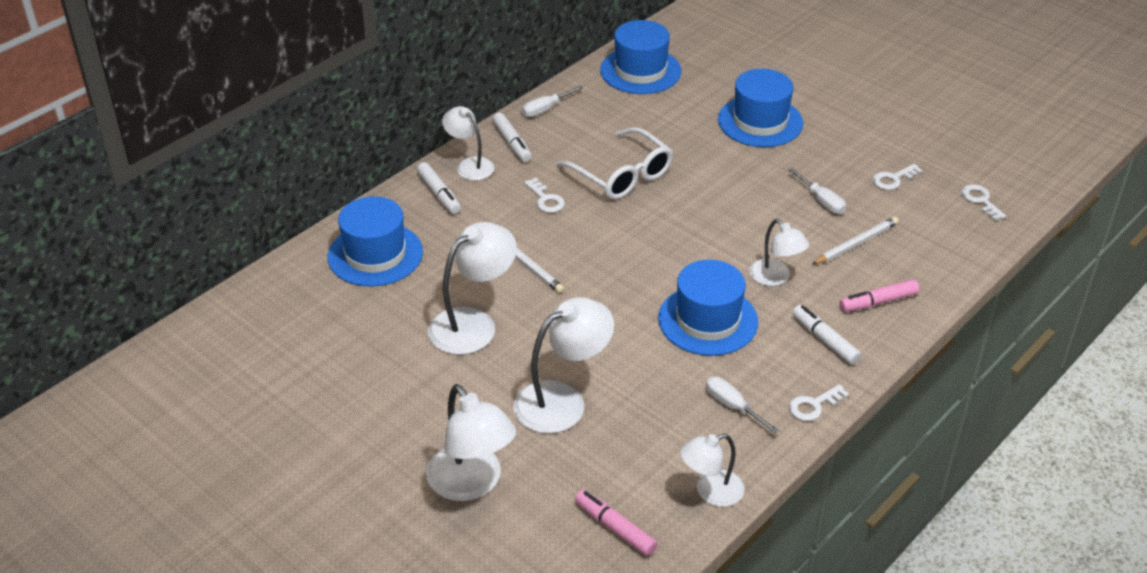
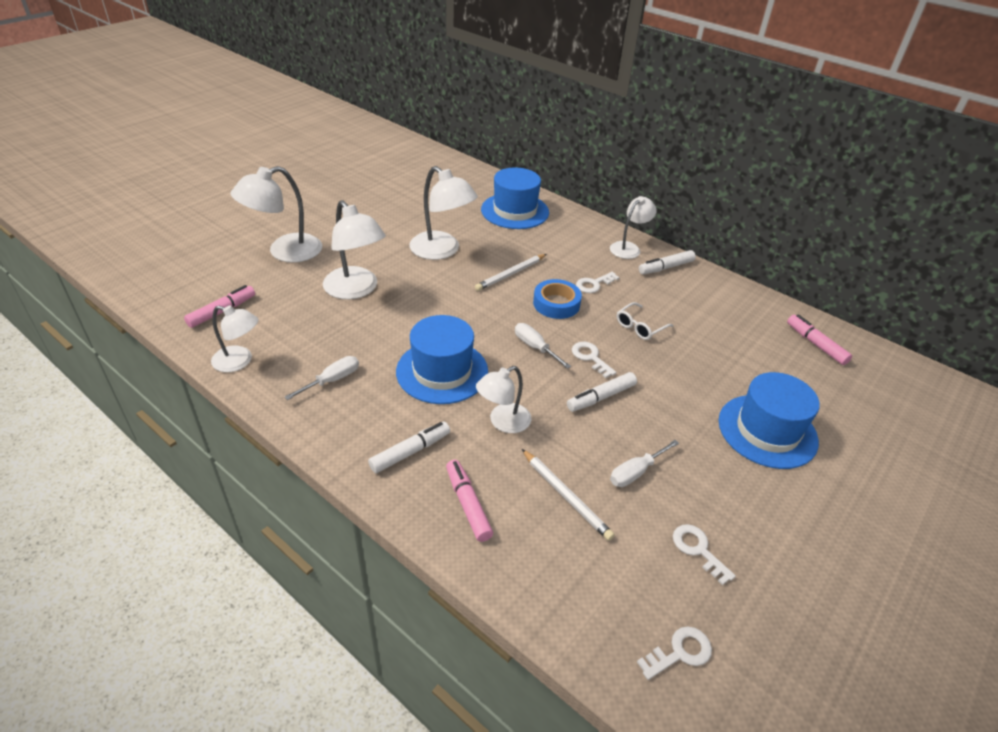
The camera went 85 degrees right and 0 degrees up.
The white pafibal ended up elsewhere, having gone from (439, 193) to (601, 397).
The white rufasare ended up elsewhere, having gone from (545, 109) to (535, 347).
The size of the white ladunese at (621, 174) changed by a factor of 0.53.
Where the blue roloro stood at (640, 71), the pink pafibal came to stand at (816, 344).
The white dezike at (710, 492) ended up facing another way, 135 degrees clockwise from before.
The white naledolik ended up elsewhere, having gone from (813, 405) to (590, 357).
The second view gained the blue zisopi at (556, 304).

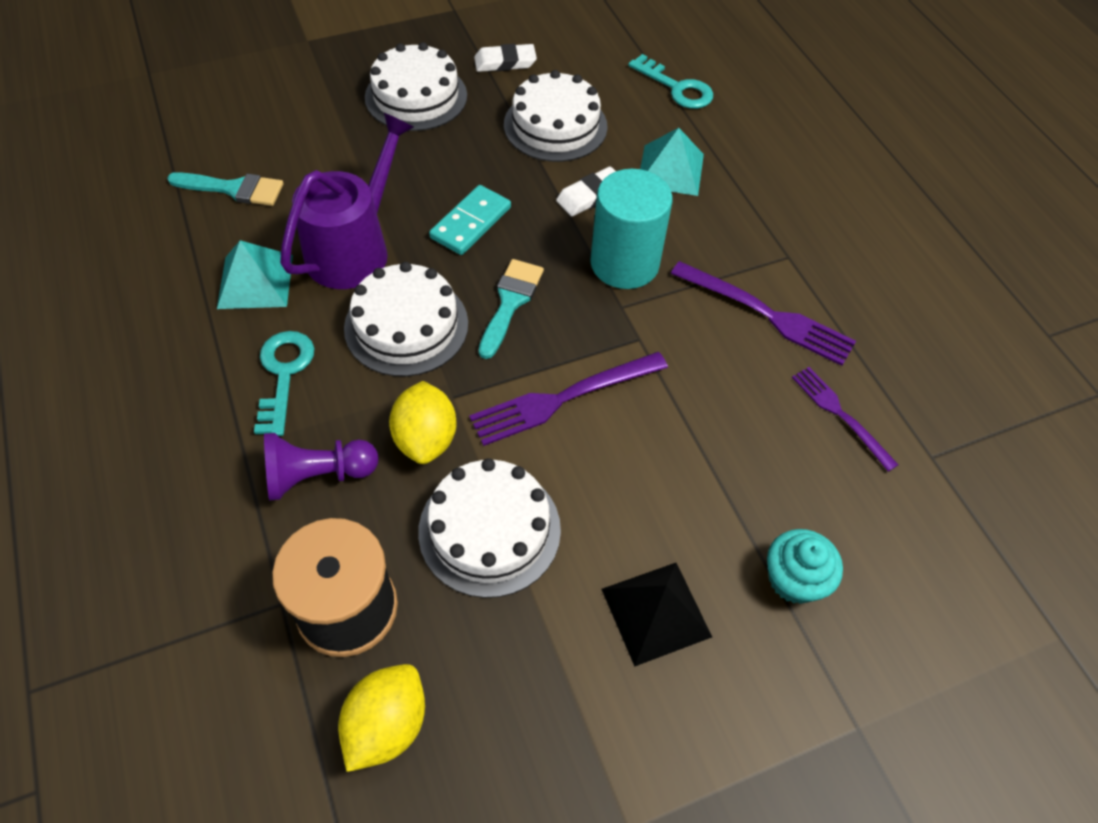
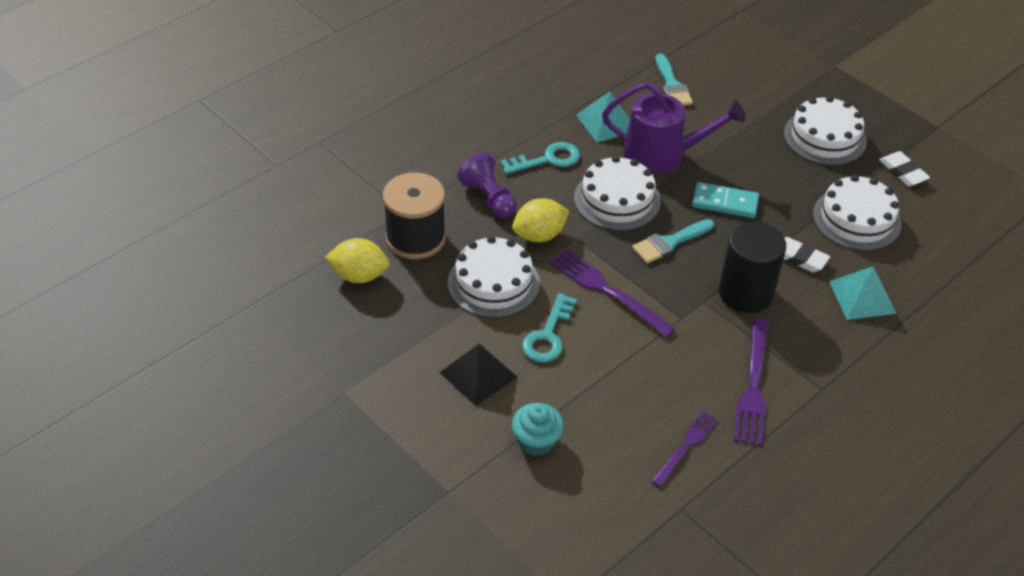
The camera went 70 degrees right and 10 degrees down.
The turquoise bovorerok at (510, 302) ended up facing another way, 150 degrees clockwise from before.
What was the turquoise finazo at (624, 263) turned into the black finazo at (745, 293).
The turquoise naledolik ended up elsewhere, having gone from (677, 88) to (548, 335).

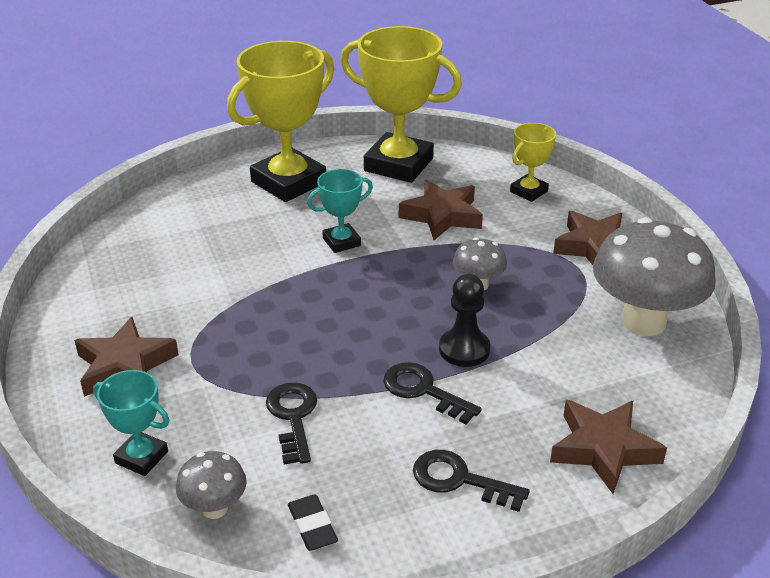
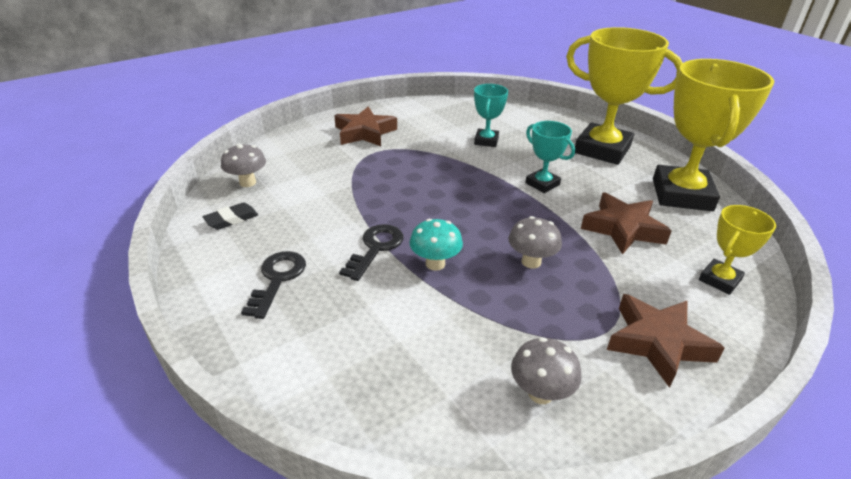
The camera went 75 degrees right and 0 degrees up.
The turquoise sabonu ended up elsewhere, having gone from (141, 457) to (486, 141).
The second view lost the black naledolik at (293, 417).
Where the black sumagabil stood at (464, 349), the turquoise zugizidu came to stand at (435, 264).
The yellow sabonu at (529, 191) ended up facing another way, 75 degrees counterclockwise from before.
The second view lost the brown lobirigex at (603, 449).
The size of the grey zugizidu at (643, 322) changed by a factor of 0.48.

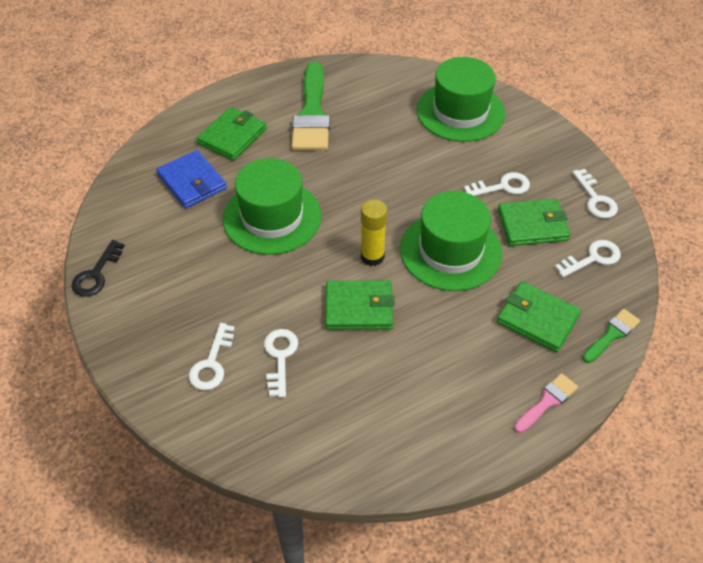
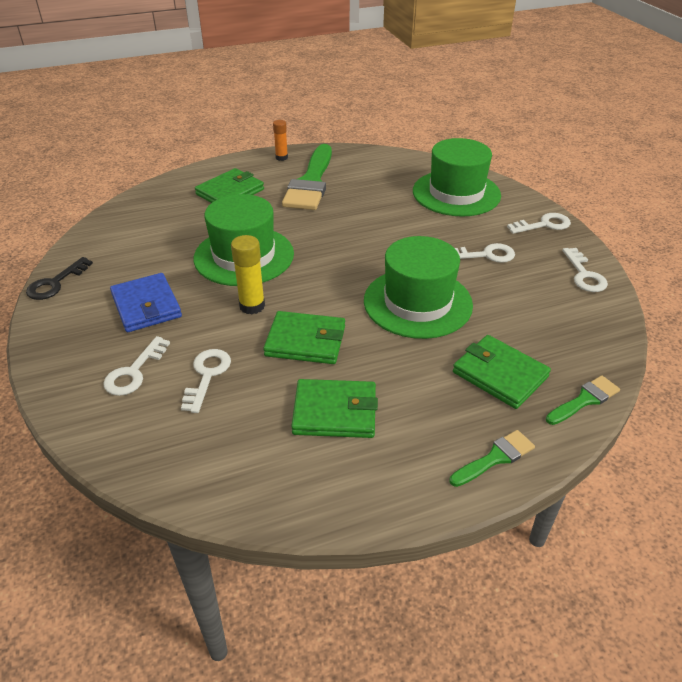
The camera went 10 degrees right and 10 degrees down.
The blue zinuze ended up elsewhere, having gone from (192, 182) to (146, 305).
The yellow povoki ended up elsewhere, having gone from (372, 257) to (252, 306).
The green zinuze ended up elsewhere, having gone from (532, 225) to (335, 412).
What was the pink bovorerok at (547, 401) turned into the green bovorerok at (495, 458).
The white naledolik ended up elsewhere, having gone from (592, 258) to (544, 225).
The second view gained the orange povoki at (281, 157).

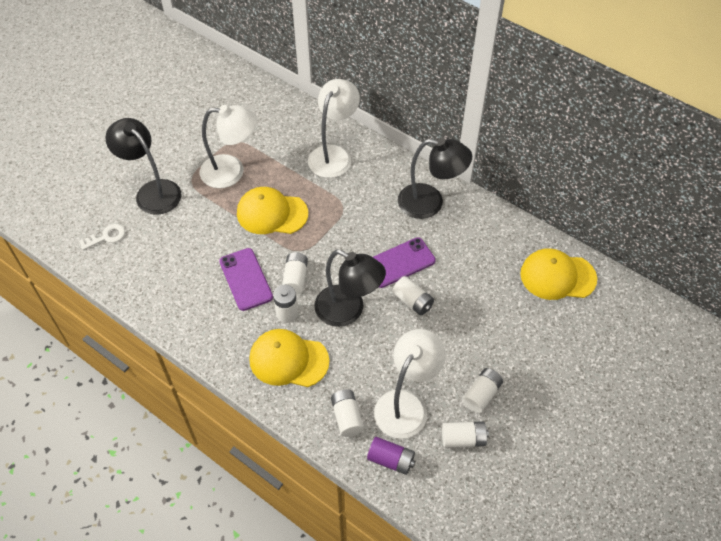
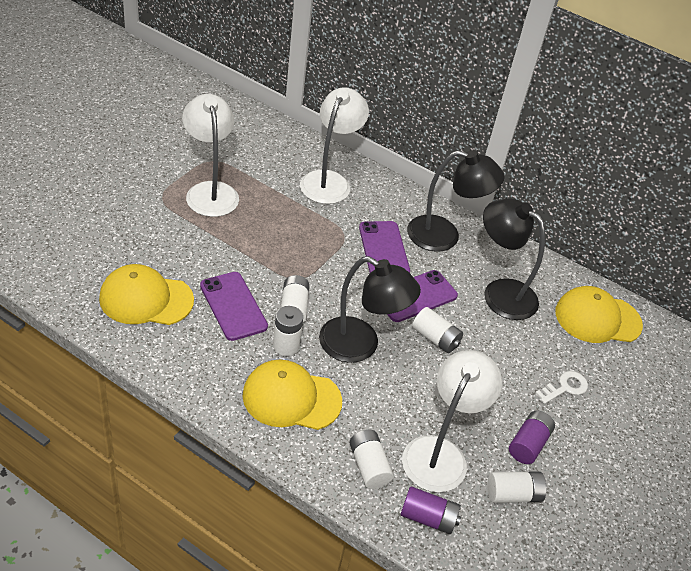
The camera went 10 degrees left and 10 degrees down.
The white naledolik ended up elsewhere, having gone from (106, 237) to (565, 387).
The black dezike ended up elsewhere, having gone from (152, 191) to (500, 292).
The white dezike at (231, 172) ended up facing another way, 105 degrees counterclockwise from before.
The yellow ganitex ended up elsewhere, having gone from (272, 213) to (146, 299).
What was the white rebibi at (481, 395) turned into the purple rebibi at (528, 444).
The second view gained the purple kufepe at (383, 249).

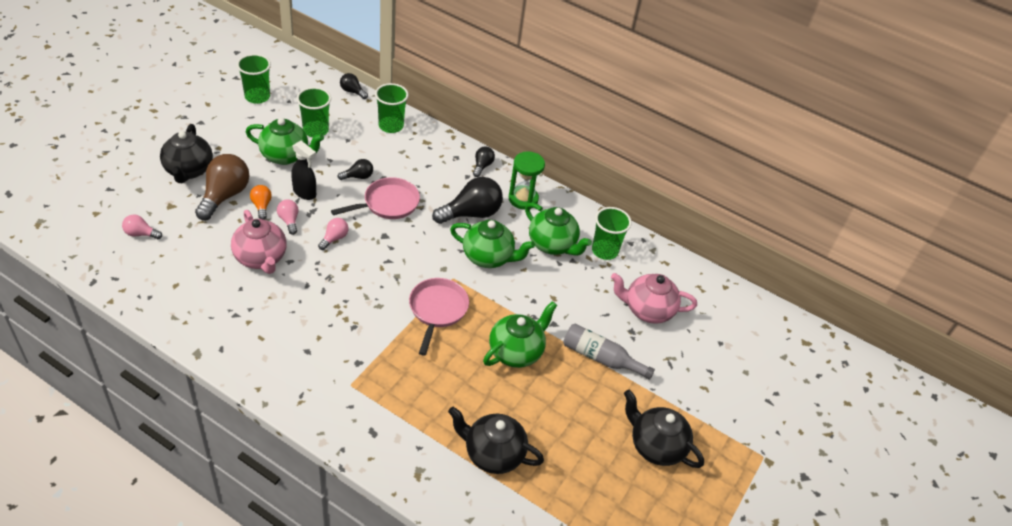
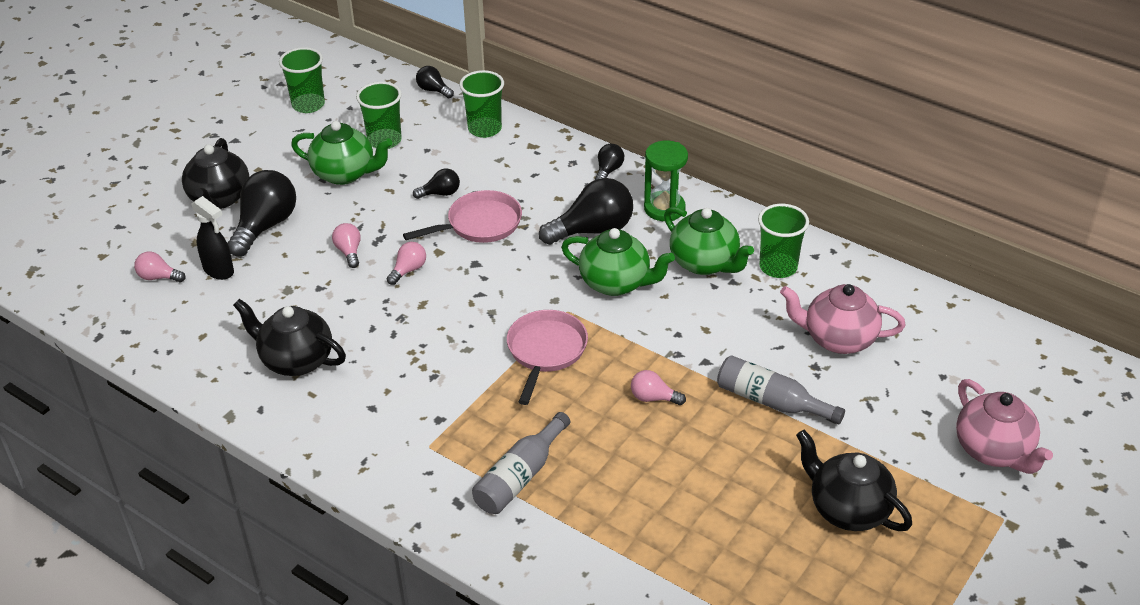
The camera went 10 degrees right and 5 degrees down.
What was the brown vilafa at (224, 196) turned into the black vilafa at (265, 226).
The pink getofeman ended up elsewhere, having gone from (261, 258) to (994, 451).
The second view lost the orange vilafa at (261, 206).
The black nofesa ended up elsewhere, having gone from (305, 193) to (219, 271).
The black getofeman ended up elsewhere, having gone from (492, 454) to (295, 360).
Where the green getofeman stood at (516, 351), the pink vilafa came to stand at (653, 398).
The second view gained the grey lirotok at (520, 477).

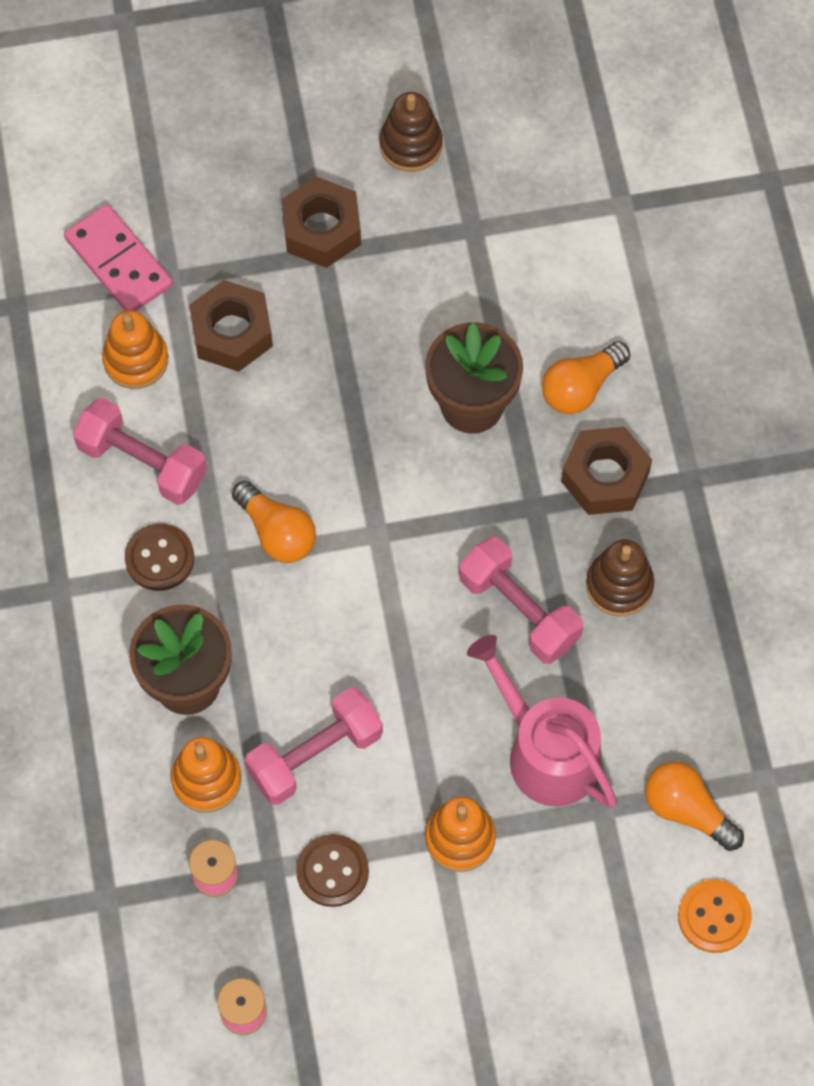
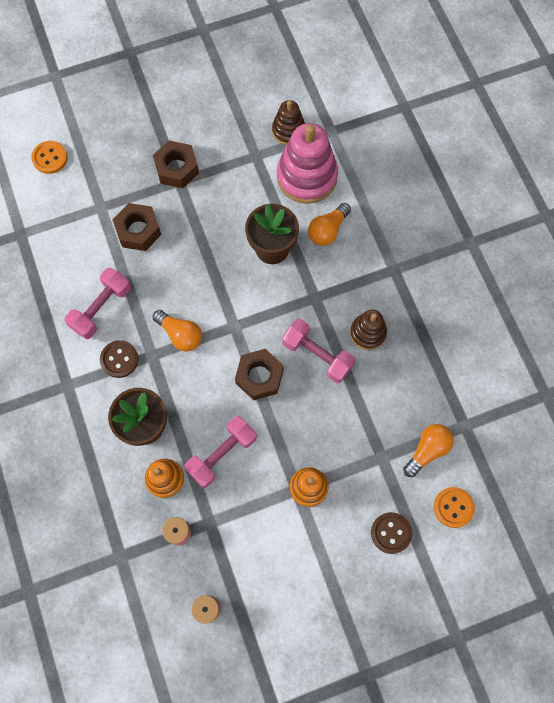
The camera went 10 degrees left and 5 degrees up.
The second view lost the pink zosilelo at (118, 262).
The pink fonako at (142, 463) ended up facing another way, 75 degrees counterclockwise from before.
The second view lost the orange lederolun at (136, 360).
The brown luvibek ended up elsewhere, having gone from (332, 871) to (391, 533).
The brown lederolun ended up elsewhere, having gone from (411, 145) to (288, 131).
The second view lost the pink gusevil at (545, 752).
The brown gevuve ended up elsewhere, having gone from (605, 477) to (259, 377).
The orange vilafa at (687, 810) ended up facing another way, 105 degrees clockwise from before.
The second view gained the orange luvibek at (50, 158).
The second view gained the pink lederolun at (307, 177).

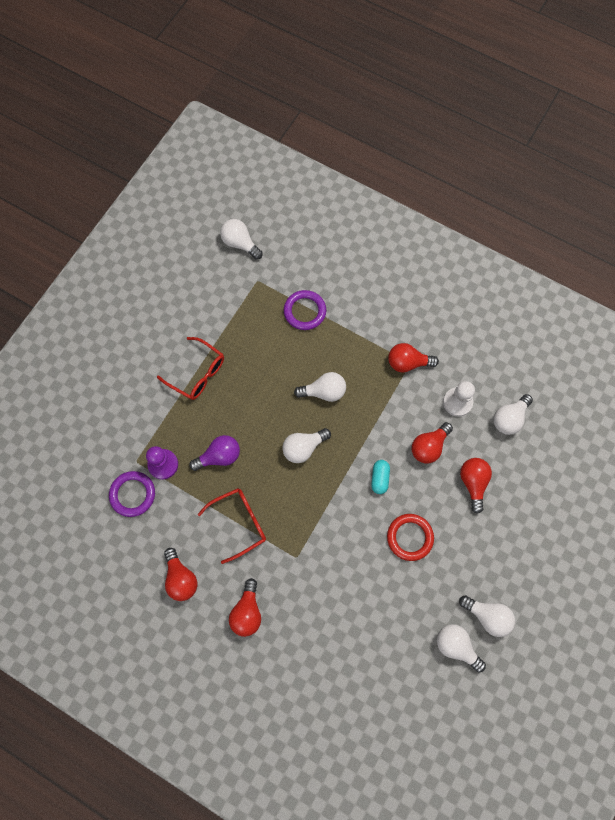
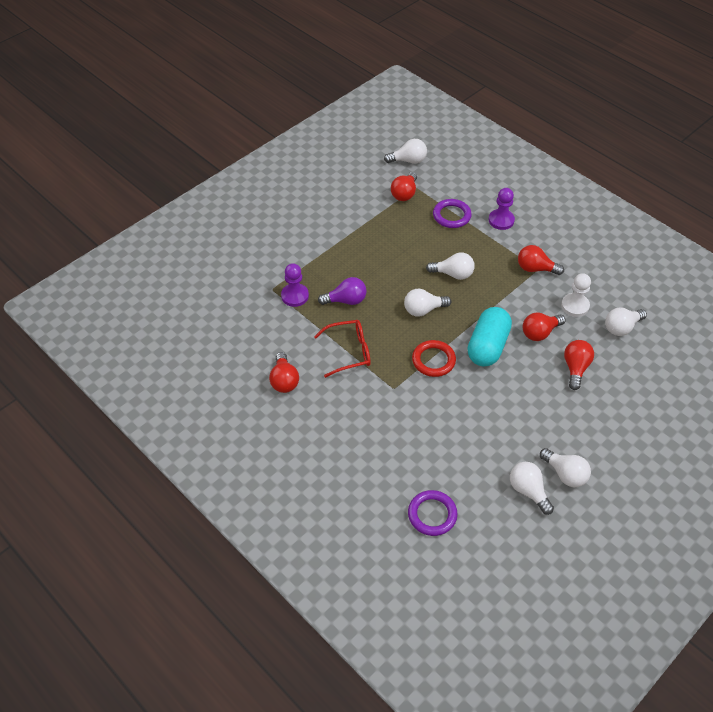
The camera went 15 degrees right and 20 degrees down.
The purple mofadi ended up elsewhere, having gone from (132, 494) to (432, 514).
The second view lost the red ladunese at (197, 373).
The white vilafa at (240, 243) ended up facing another way, 120 degrees clockwise from before.
The red vilafa ended up elsewhere, having gone from (247, 612) to (404, 193).
The size of the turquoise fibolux at (379, 478) changed by a factor of 2.09.
The red mofadi ended up elsewhere, having gone from (410, 537) to (433, 360).
The second view gained the purple sumagabil at (501, 220).

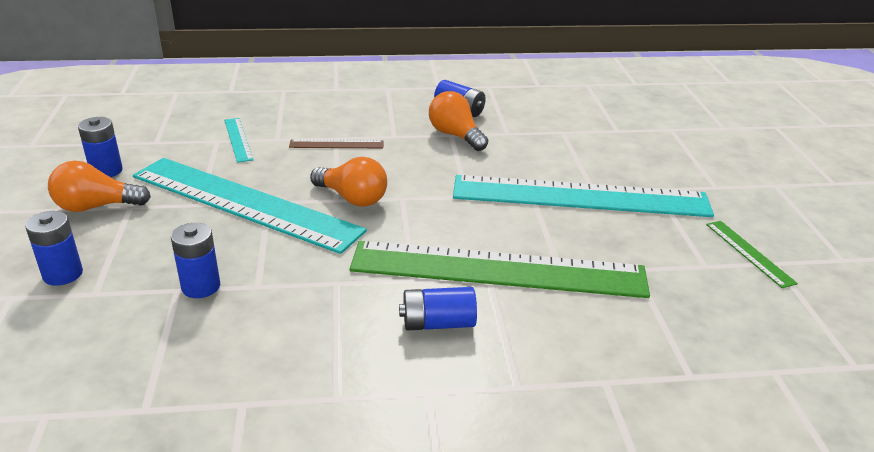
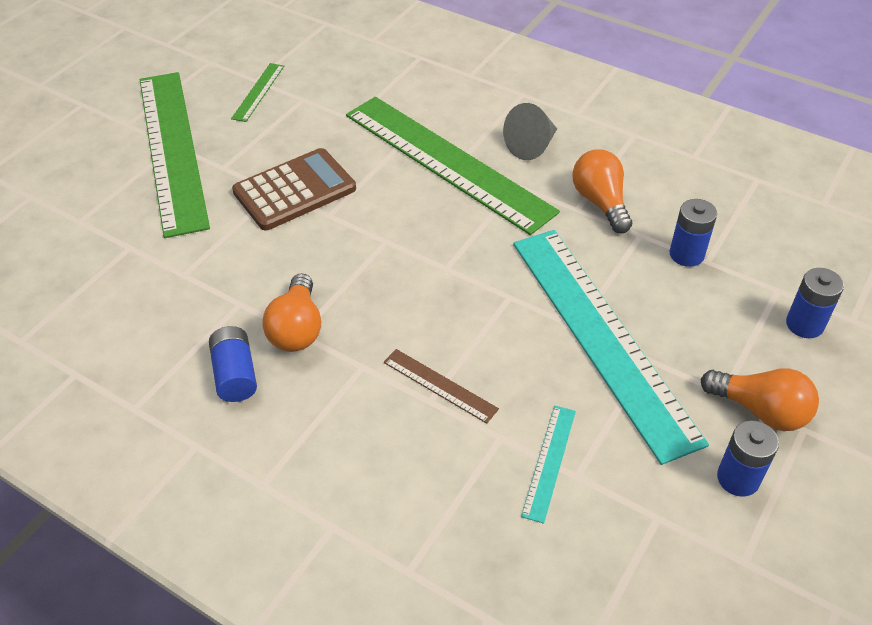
The camera went 140 degrees left and 15 degrees up.
The orange vilafa ended up elsewhere, having gone from (352, 198) to (600, 202).
Where the blue rebibi stood at (438, 323), the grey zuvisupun came to stand at (531, 146).
Where the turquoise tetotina stood at (580, 196), the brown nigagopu came to stand at (294, 190).
The second view gained the green tetotina at (172, 149).

